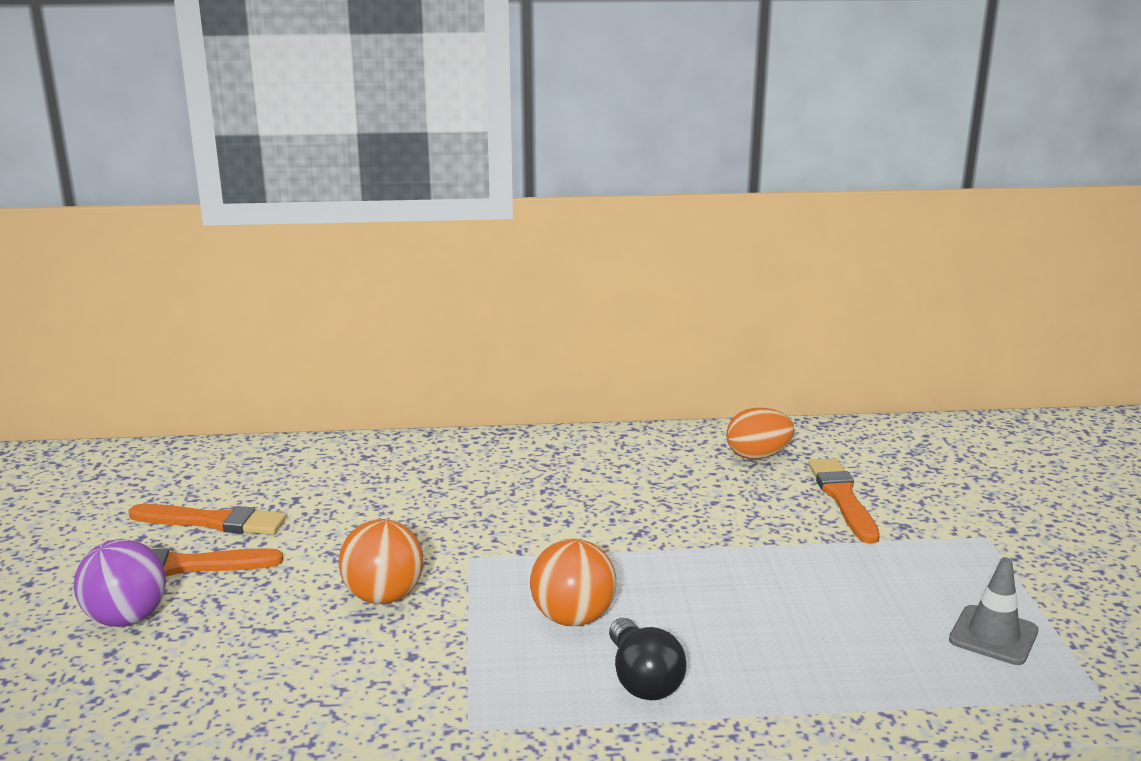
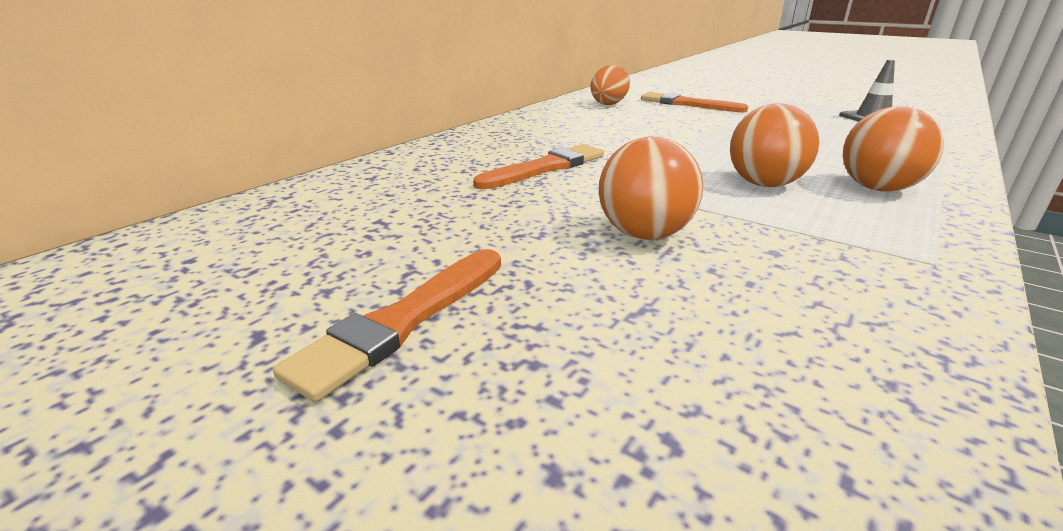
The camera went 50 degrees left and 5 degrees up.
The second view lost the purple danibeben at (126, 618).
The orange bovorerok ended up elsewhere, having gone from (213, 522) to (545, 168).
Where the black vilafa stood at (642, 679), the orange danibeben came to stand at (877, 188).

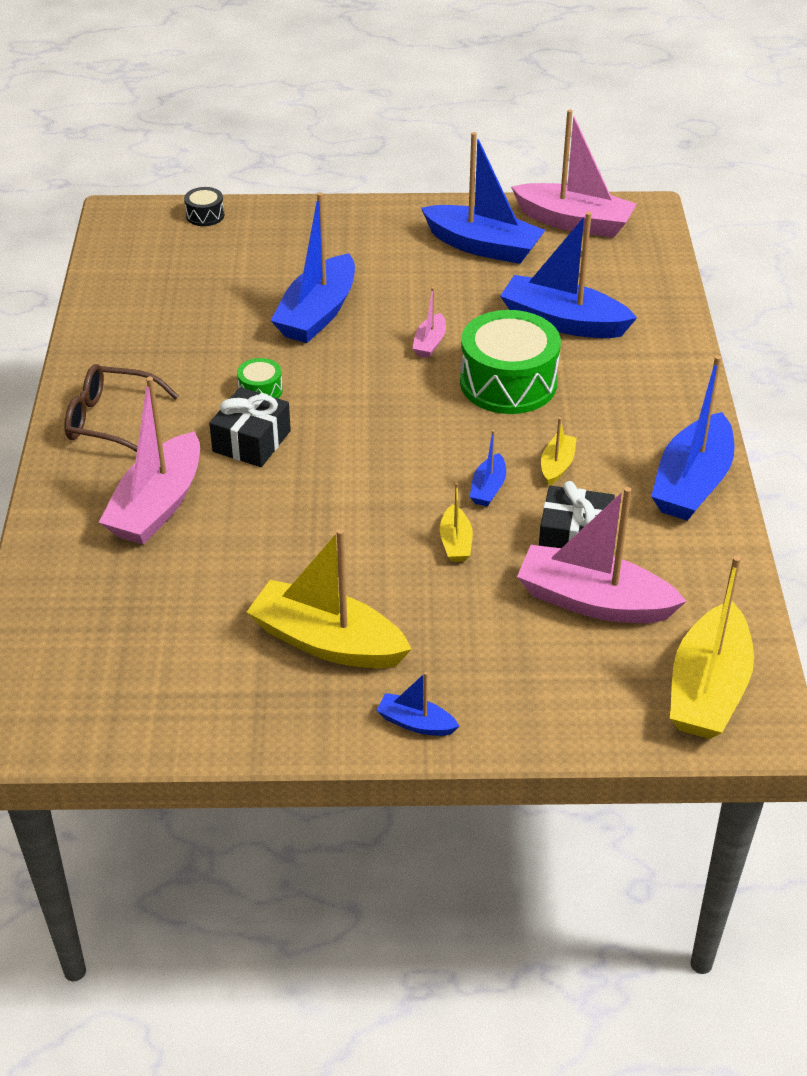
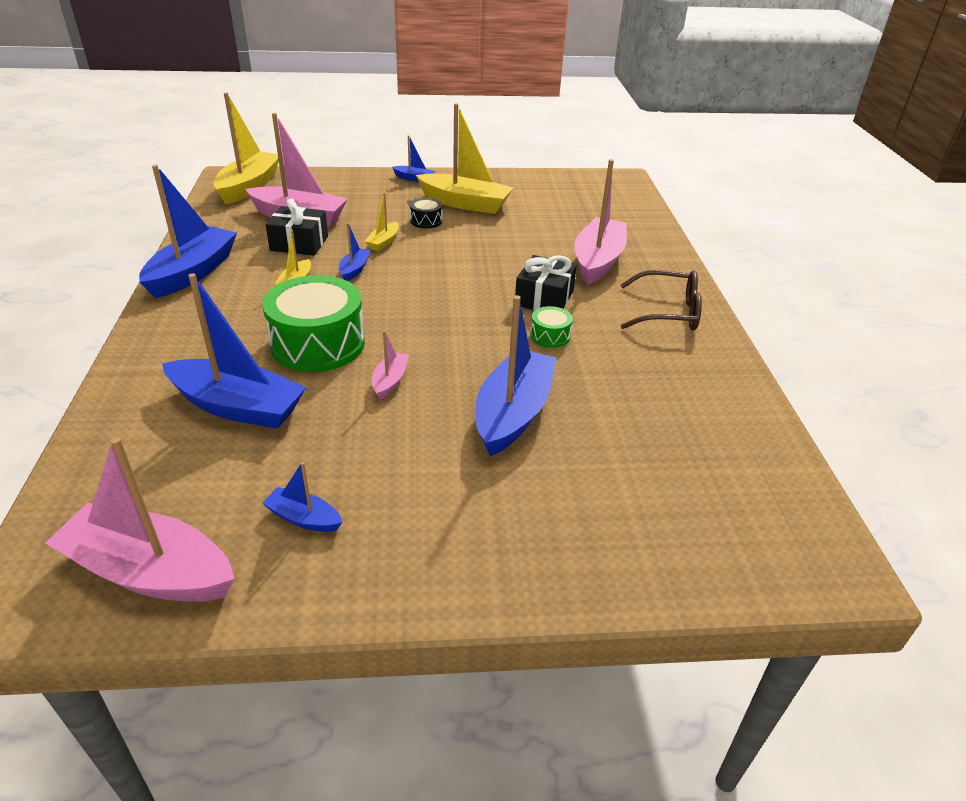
The camera went 175 degrees right and 5 degrees down.
The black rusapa ended up elsewhere, having gone from (205, 215) to (426, 221).
The size of the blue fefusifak at (483, 246) changed by a factor of 0.47.
The yellow fefusifak at (455, 542) ended up facing another way, 150 degrees counterclockwise from before.

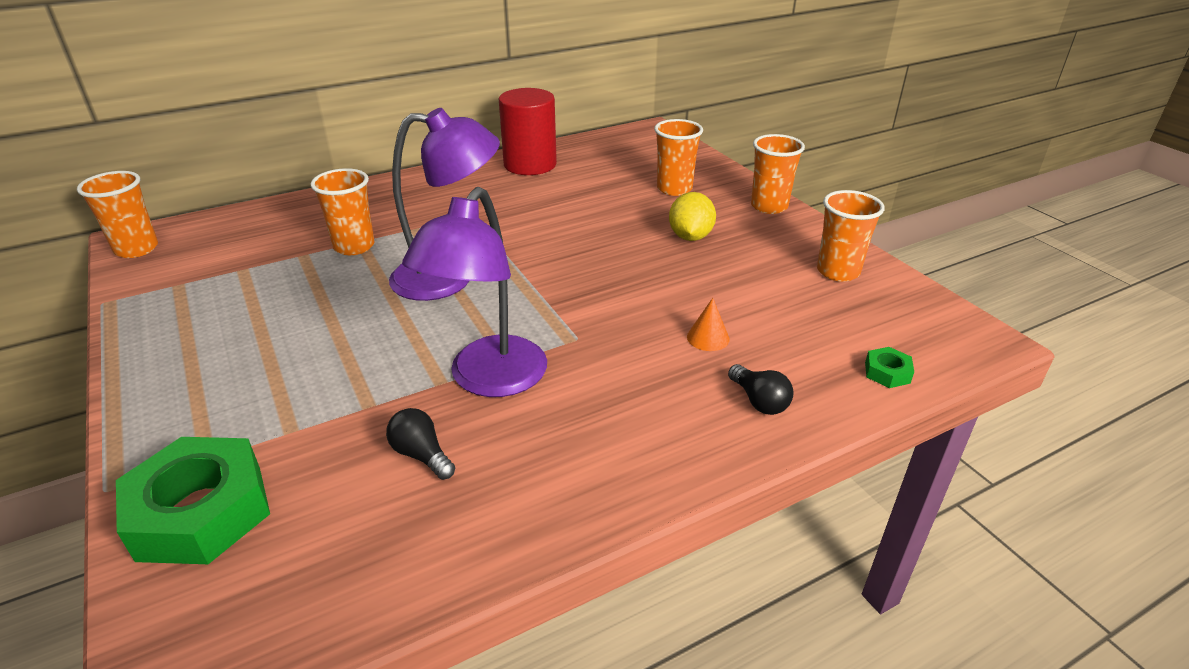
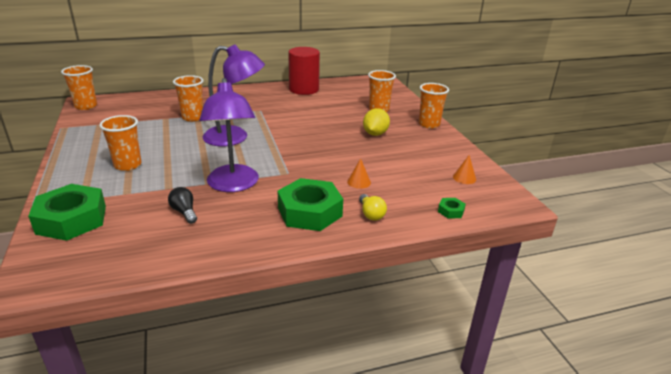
The camera went 10 degrees right and 5 degrees down.
The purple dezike at (489, 380) ended up facing another way, 45 degrees counterclockwise from before.
What was the black vilafa at (759, 401) turned into the yellow vilafa at (371, 214).
The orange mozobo ended up elsewhere, having gone from (838, 271) to (128, 165).
The second view gained the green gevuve at (310, 212).
The second view gained the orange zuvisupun at (464, 178).

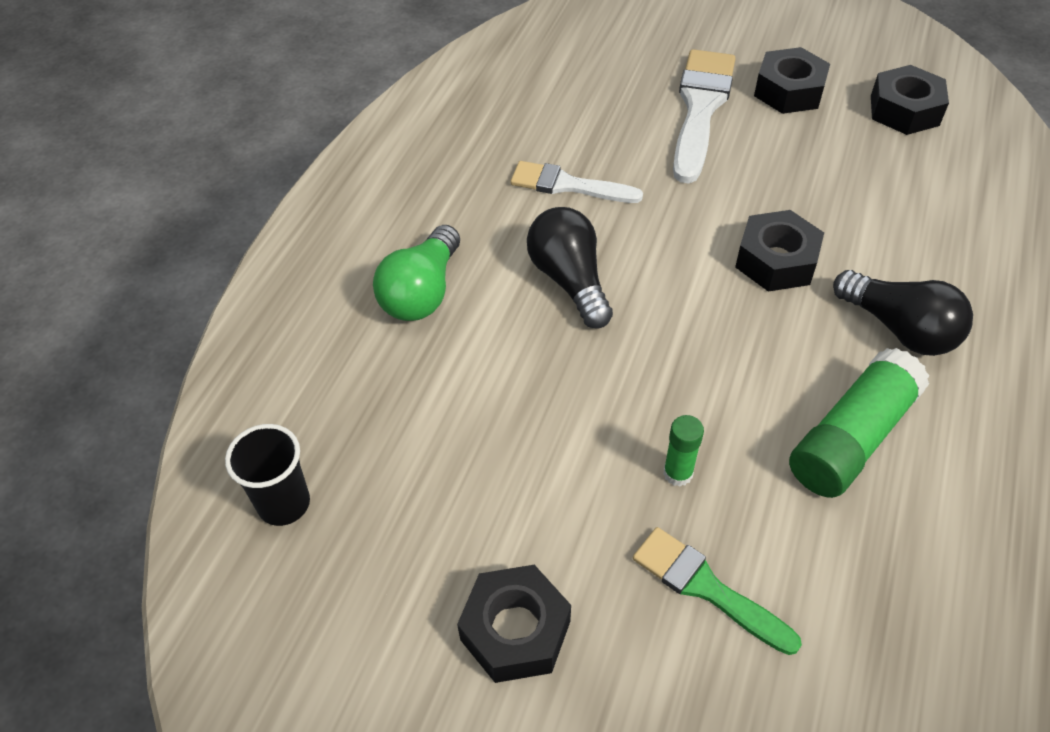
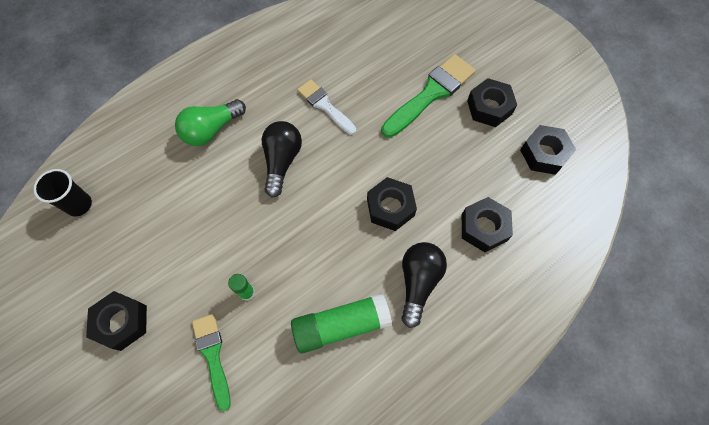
The camera went 30 degrees right and 15 degrees up.
What was the white bovorerok at (700, 108) turned into the green bovorerok at (431, 94).
The black vilafa at (899, 329) ended up facing another way, 150 degrees counterclockwise from before.
The second view gained the black gevuve at (484, 227).

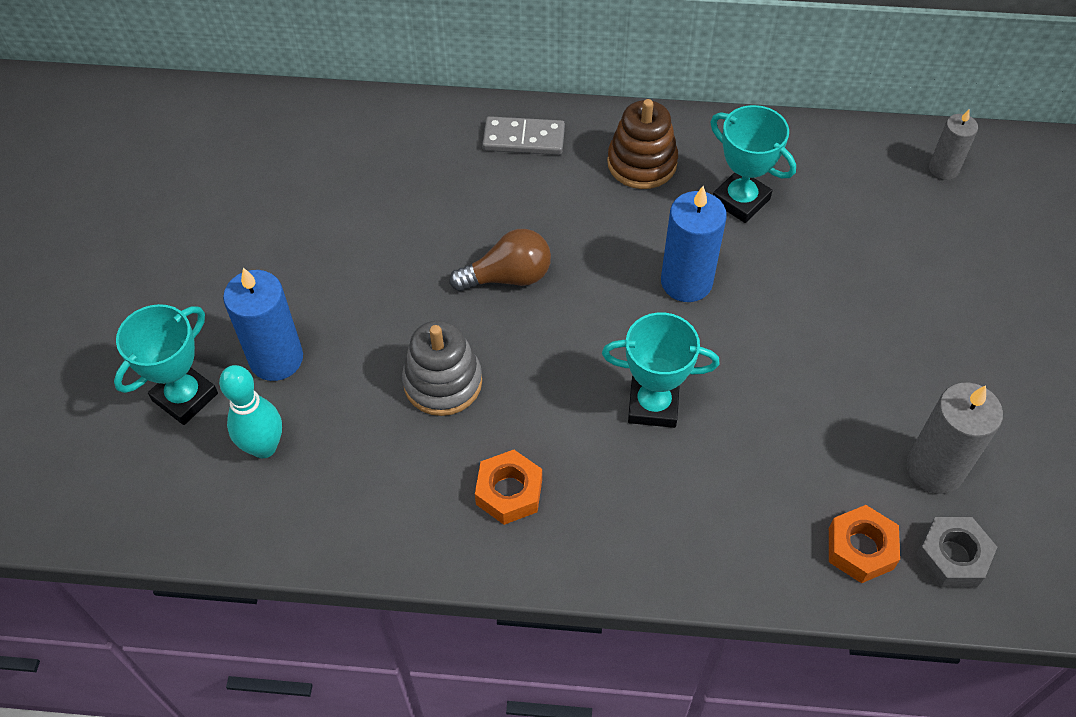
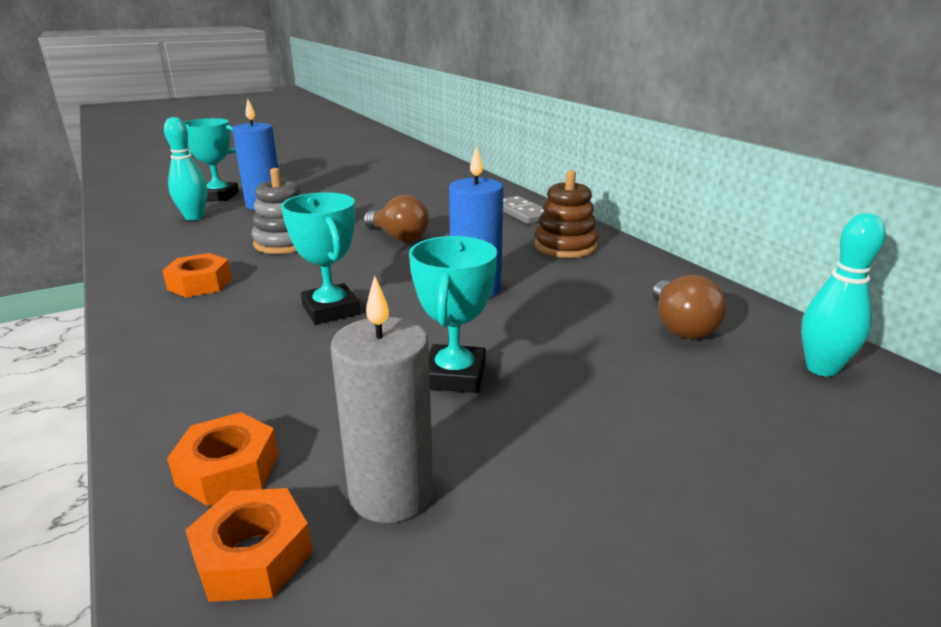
The camera went 55 degrees right and 30 degrees down.
The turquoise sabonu ended up elsewhere, having gone from (740, 200) to (455, 376).
What was the grey gevuve at (952, 557) turned into the orange gevuve at (253, 555).
Where the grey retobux stood at (943, 169), the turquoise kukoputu came to stand at (821, 368).
The second view gained the brown vilafa at (680, 326).

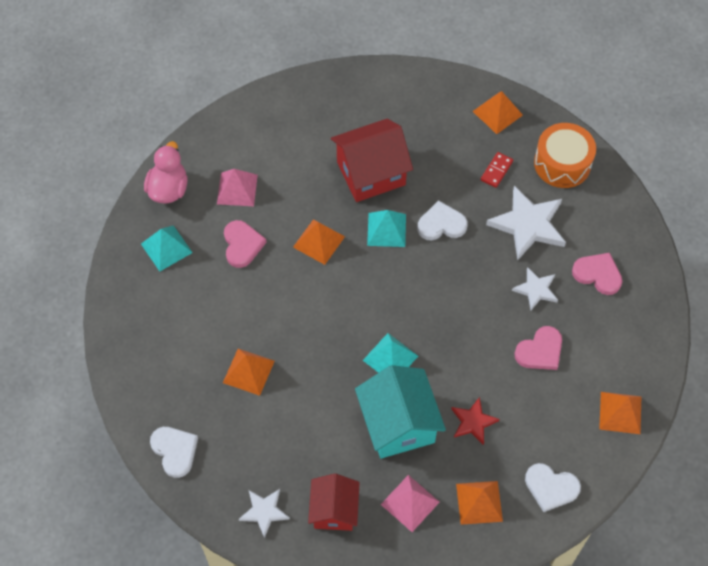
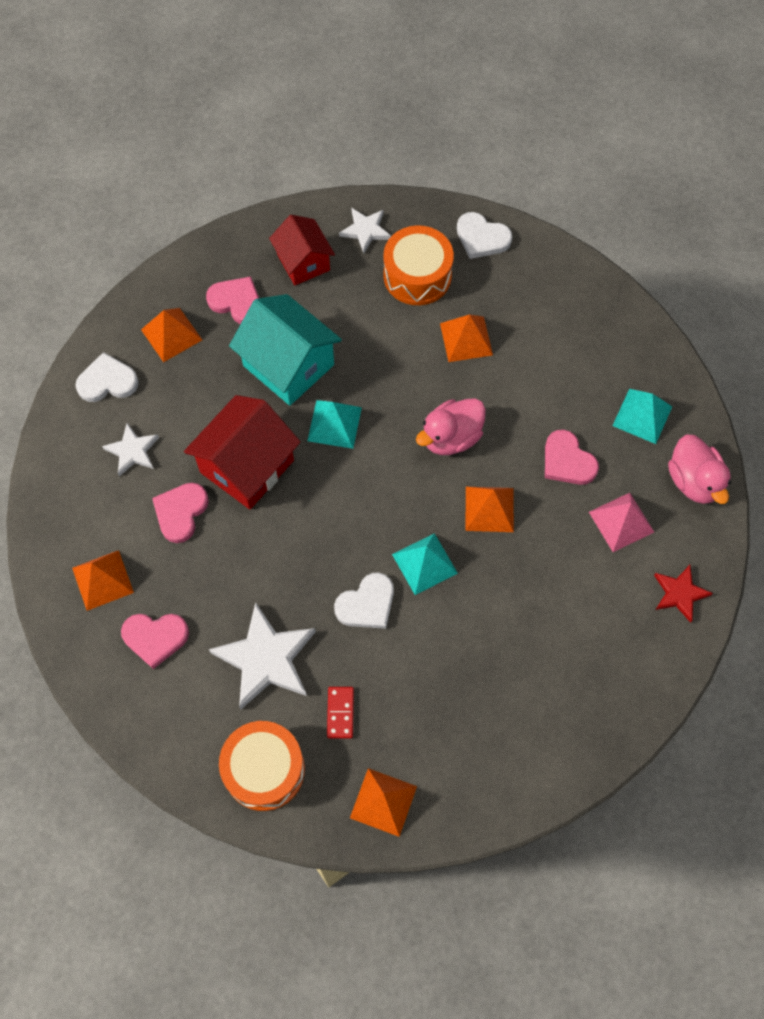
The camera went 150 degrees right and 5 degrees up.
The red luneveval ended up elsewhere, having gone from (371, 173) to (247, 466).
Where the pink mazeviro stood at (410, 503), the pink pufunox came to stand at (237, 302).
The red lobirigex ended up elsewhere, having gone from (473, 422) to (679, 593).
The white lobirigex ended up elsewhere, having gone from (536, 290) to (132, 451).
The orange mazeviro ended up elsewhere, having gone from (620, 412) to (102, 580).
The second view gained the orange rusapa at (417, 276).
The second view gained the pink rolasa at (451, 437).

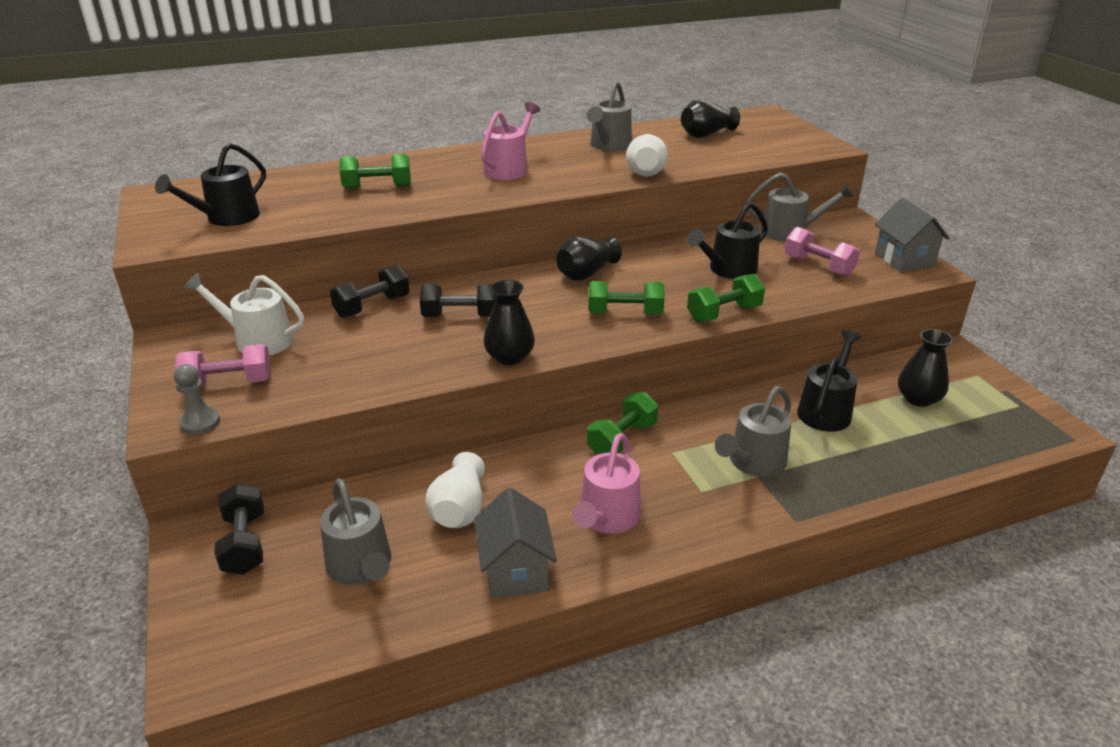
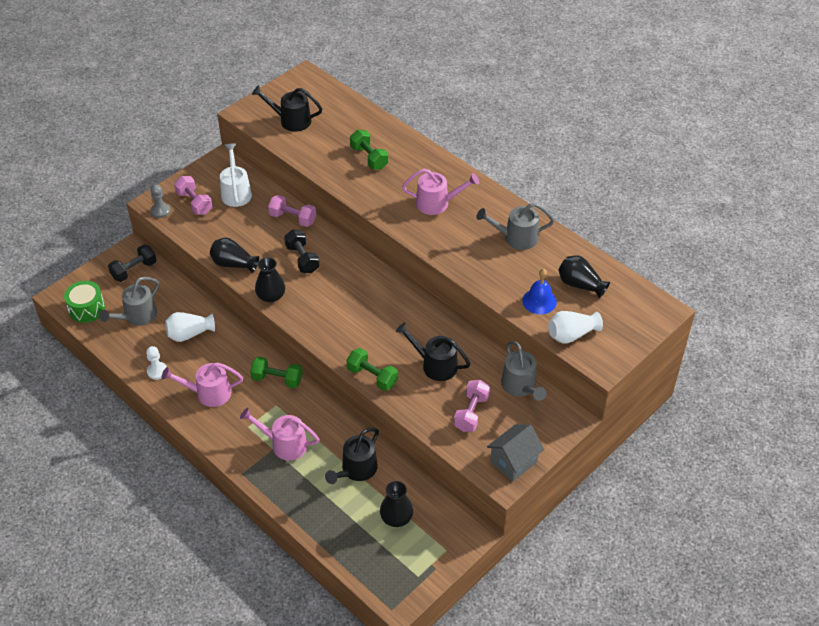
The camera went 65 degrees right and 15 degrees up.
What was the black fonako at (372, 306) turned into the pink fonako at (293, 218).
Where the grey luneveval stood at (515, 570), the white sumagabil came to stand at (157, 371).
The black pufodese ended up elsewhere, having gone from (586, 273) to (233, 264).
The second view lost the green fonako at (625, 313).
The white pufodese ended up elsewhere, having gone from (646, 170) to (571, 334).
What was the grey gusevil at (753, 462) turned into the pink gusevil at (284, 444).
The black gusevil at (826, 410) ended up facing another way, 120 degrees clockwise from before.
The second view gained the green rusapa at (87, 309).
The second view gained the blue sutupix at (539, 301).

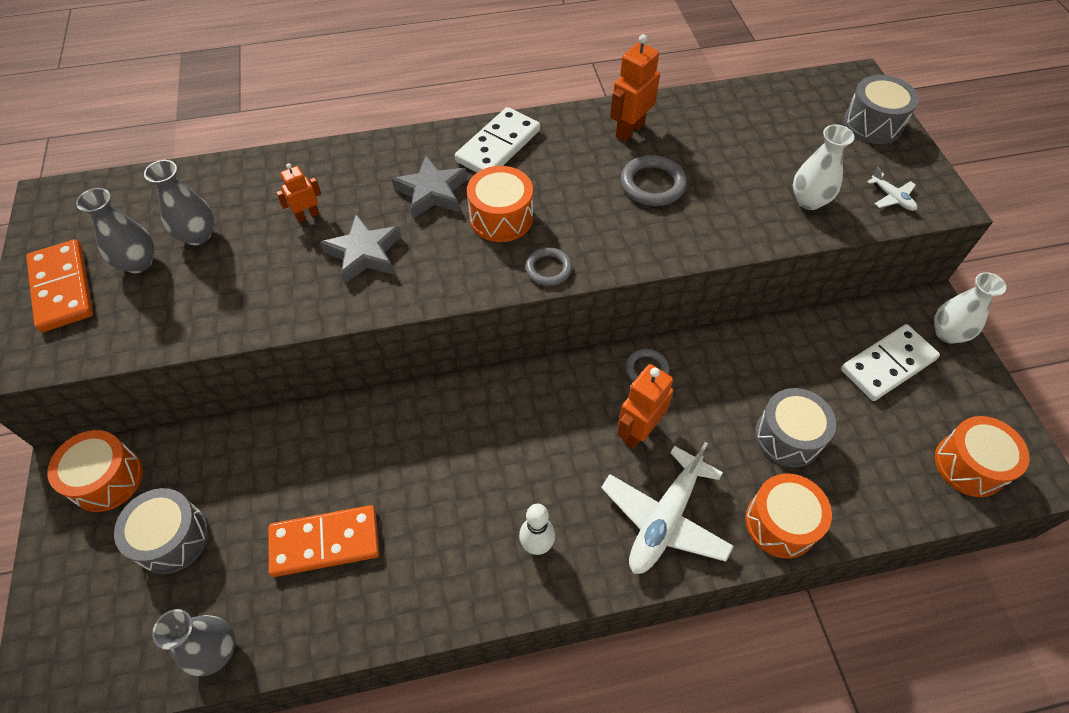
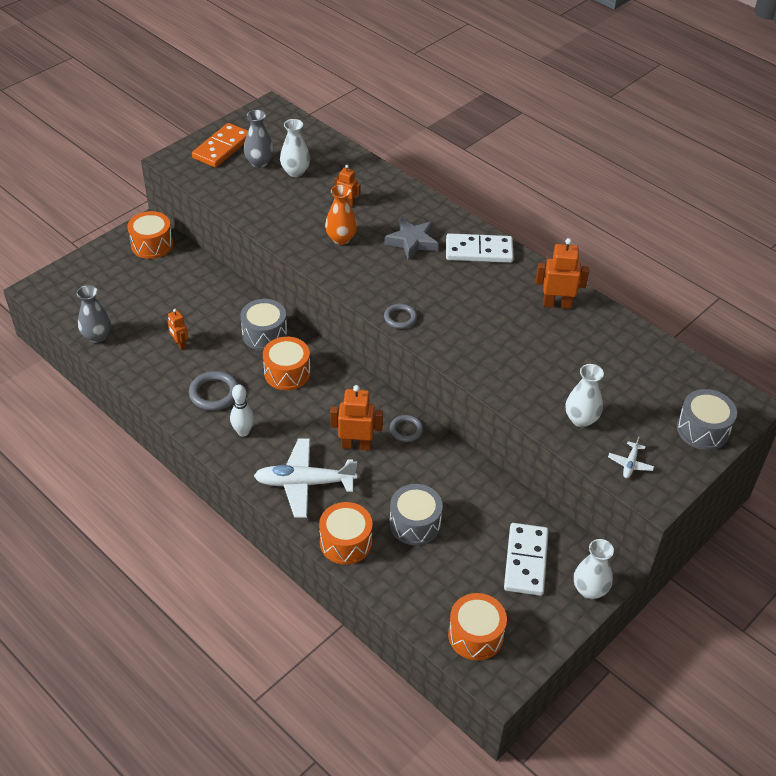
The camera went 55 degrees right and 10 degrees down.
The grey rusapa ended up elsewhere, having gone from (172, 538) to (264, 334).
What was the grey pufodese at (198, 235) turned into the white pufodese at (295, 172).
Where the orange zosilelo stood at (325, 542), the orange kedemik came to stand at (180, 344).
Where the grey lobirigex stood at (364, 253), the orange pufodese came to stand at (341, 238).
The orange rusapa ended up elsewhere, having gone from (501, 218) to (287, 373).
The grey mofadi ended up elsewhere, having gone from (652, 184) to (214, 393).
The white zosilelo at (887, 365) ended up facing another way, 75 degrees clockwise from before.

